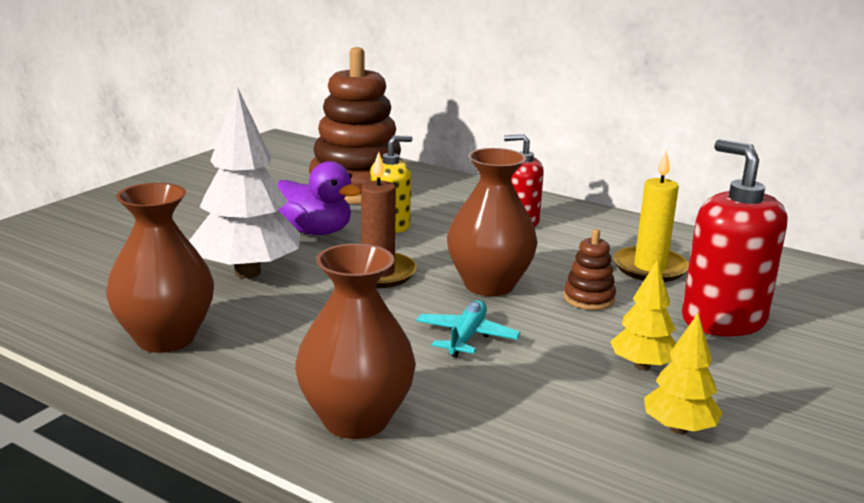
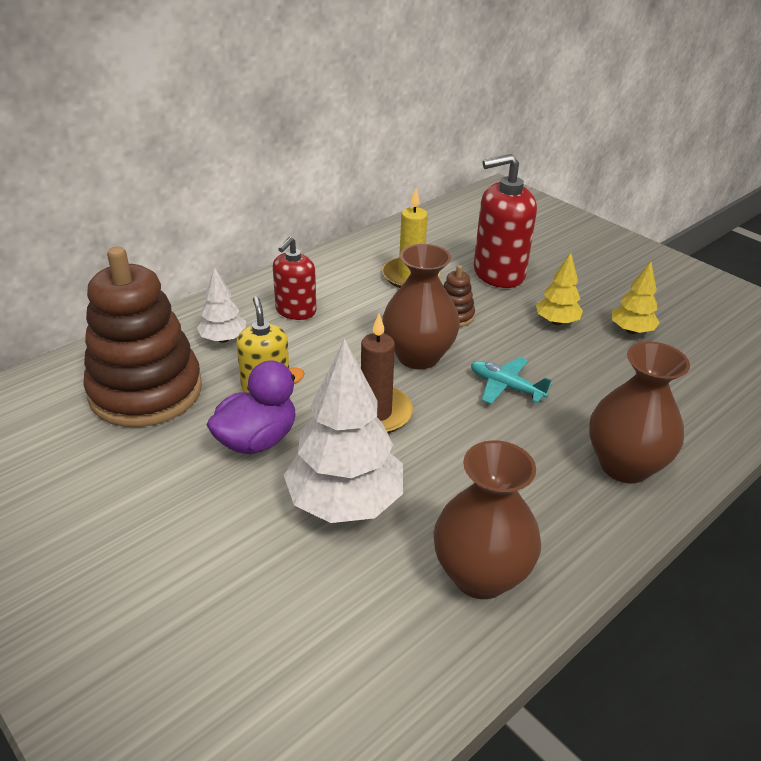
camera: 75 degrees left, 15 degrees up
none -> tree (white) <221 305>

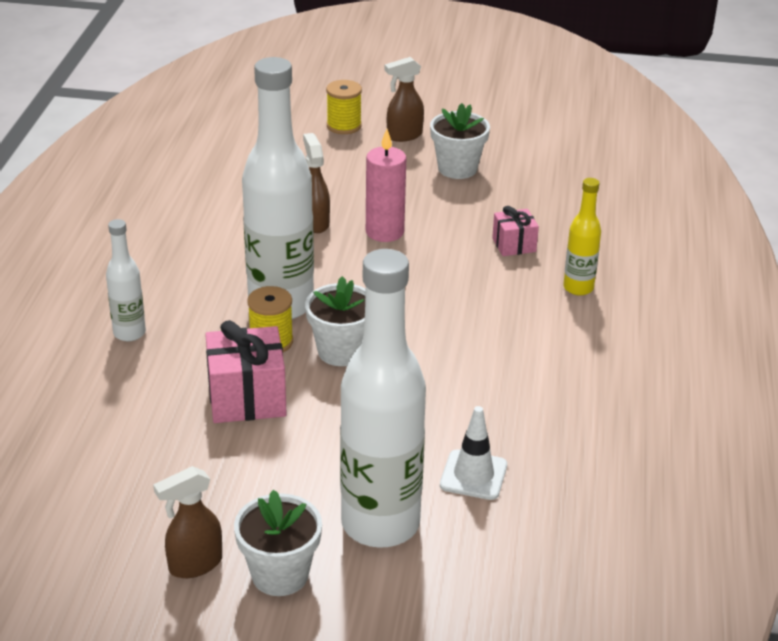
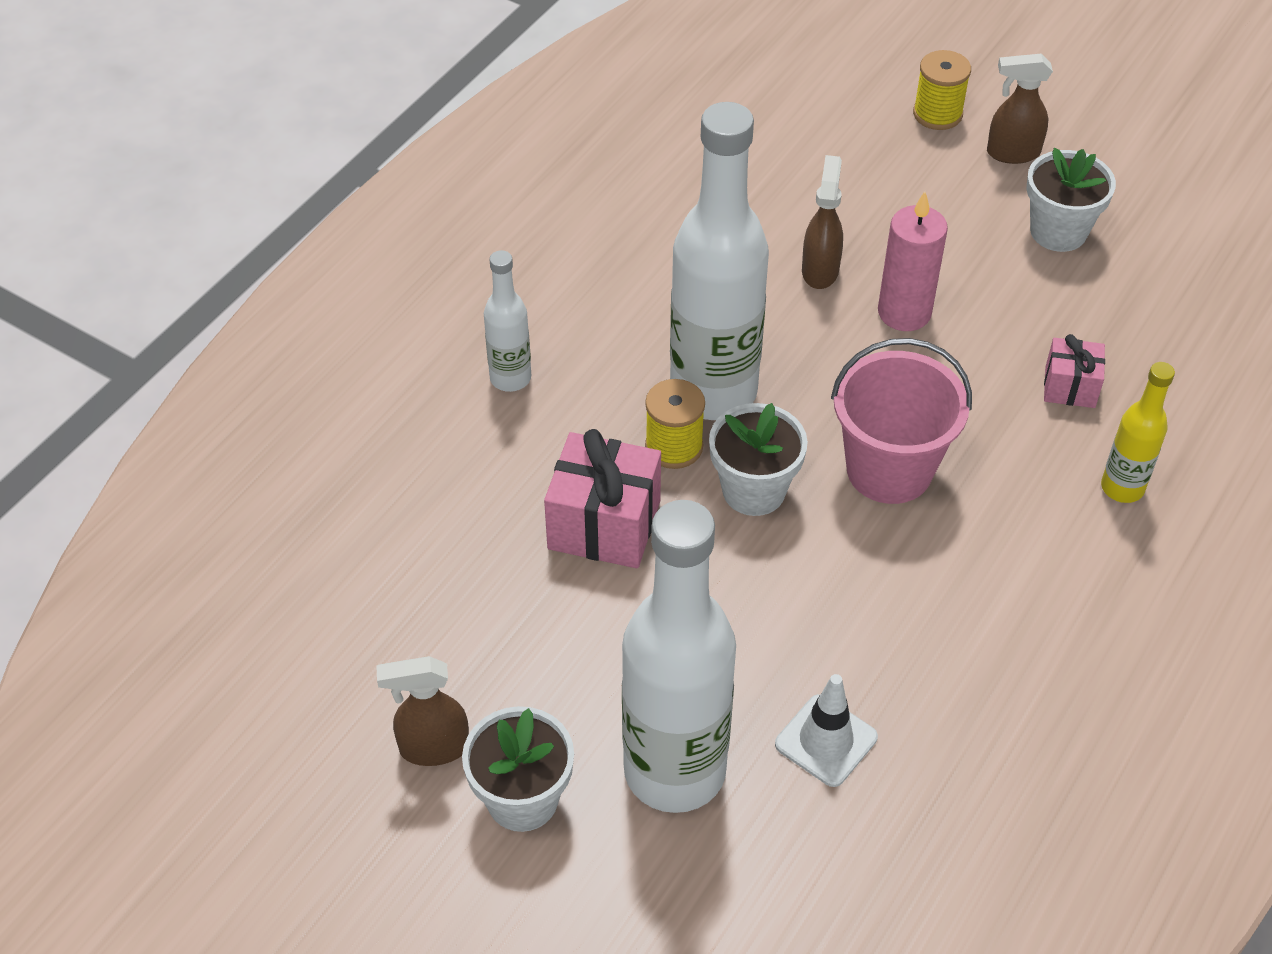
camera: 25 degrees right, 15 degrees up
none -> bucket (pink) <901 421>

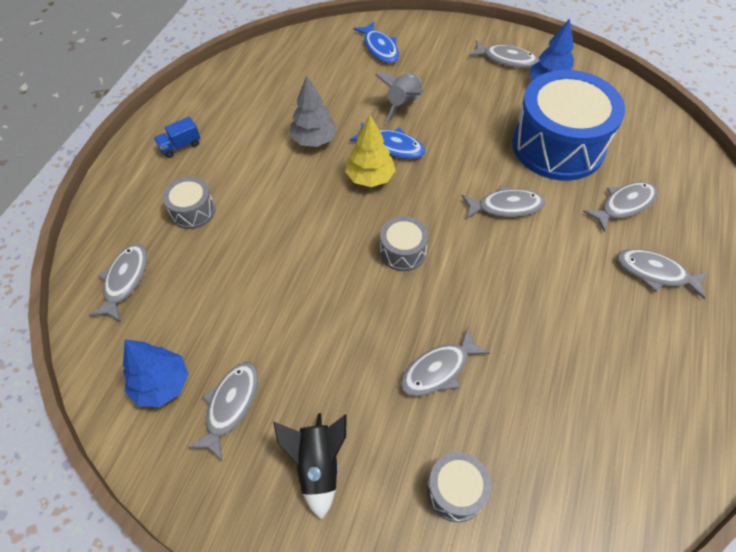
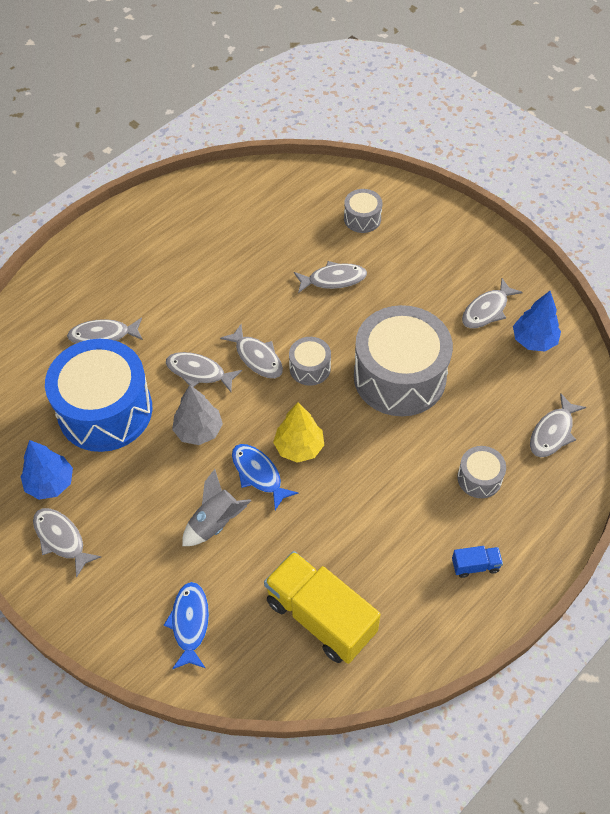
camera: 155 degrees left, 0 degrees up
tree (grey) <313 111> -> tree (grey) <197 415>, shifted
fish (grey) <663 274> -> fish (grey) <251 351>, shifted
rocket (black) <310 466> -> none
none -> drum (grey) <403 360>
none -> truck (yellow) <322 607>

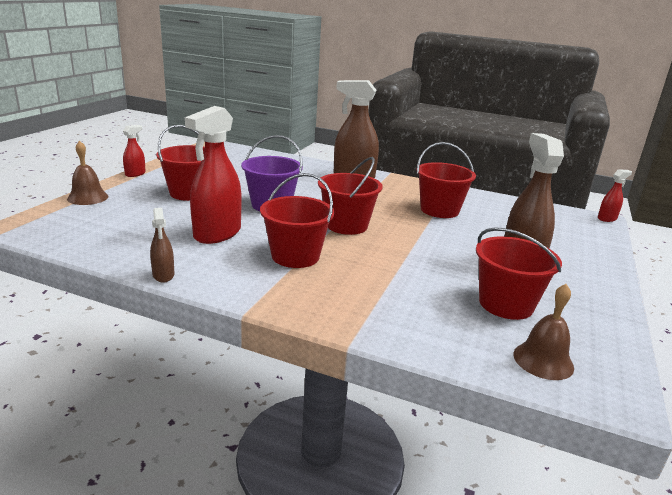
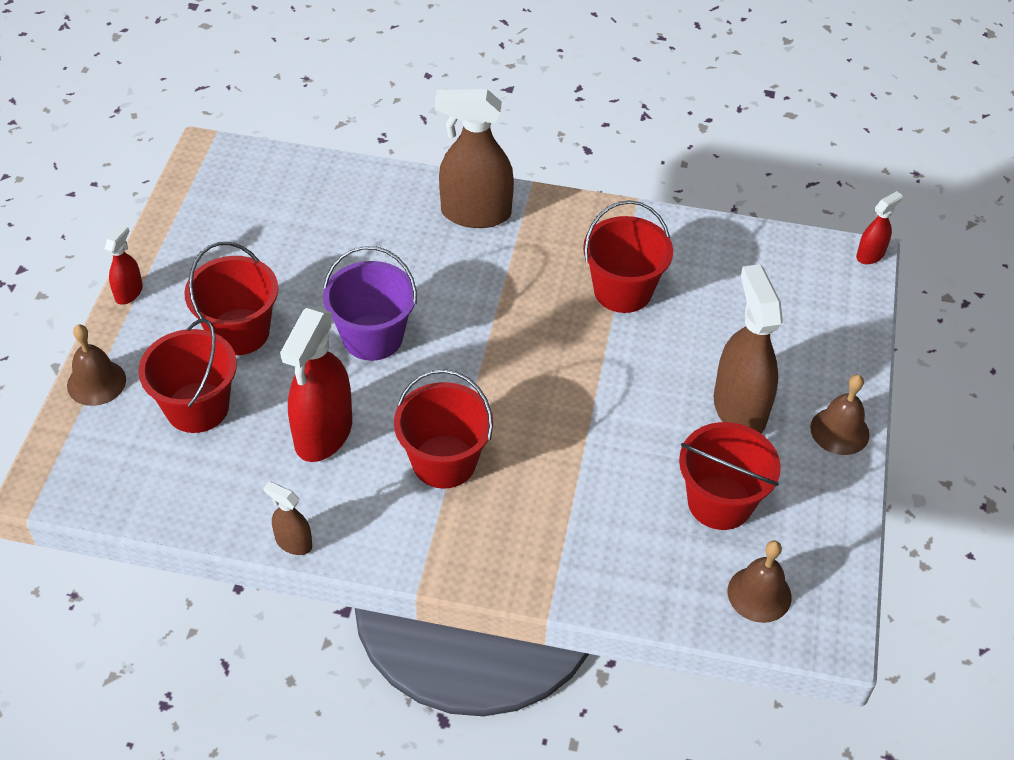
camera: 10 degrees left, 25 degrees up
bucket (red) <350 196> -> bucket (red) <187 376>, shifted
spray bottle (brown) <162 245> -> spray bottle (brown) <288 518>, 150 degrees clockwise
none -> bell (brown) <840 415>

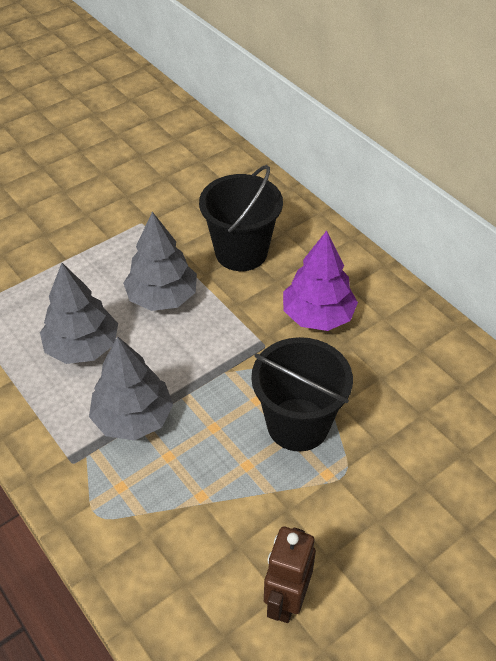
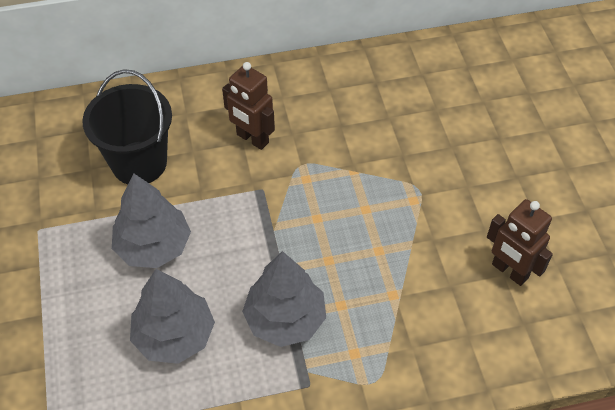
camera: 65 degrees left, 5 degrees up
tree (purple) <320 281> -> robot (brown) <248 106>
bucket (black) <302 394> -> none

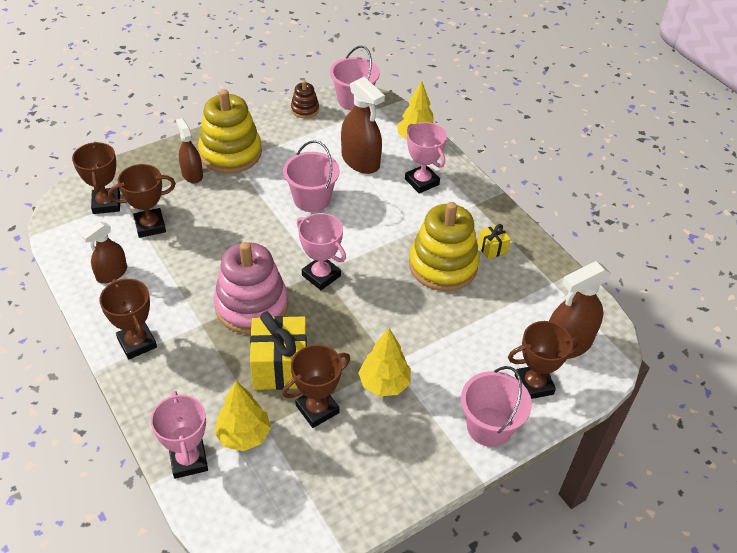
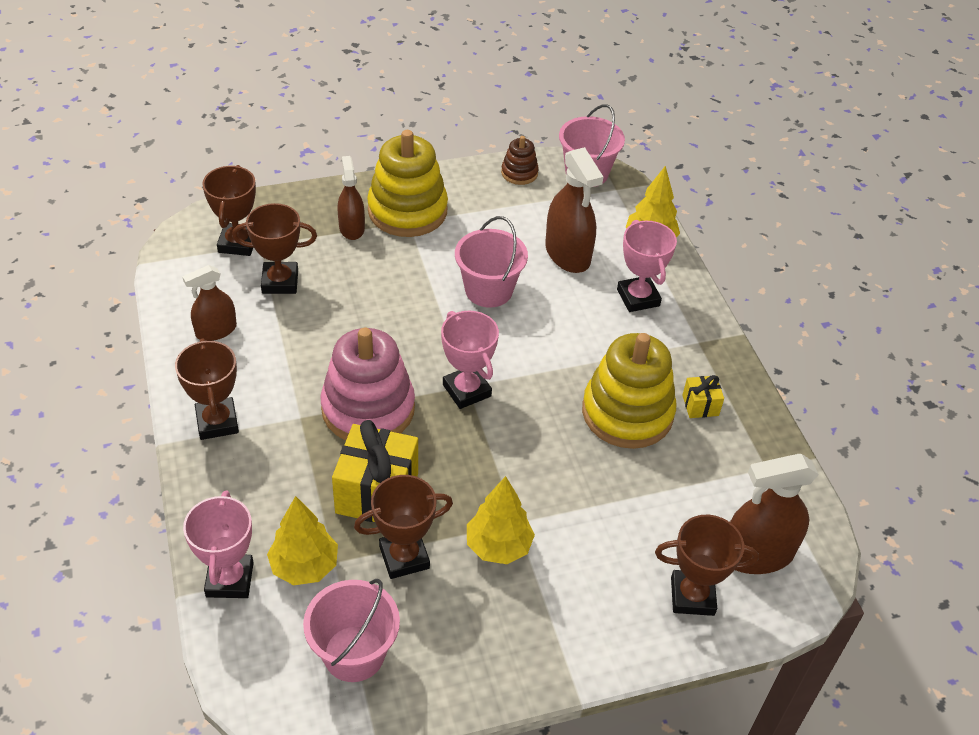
camera: 15 degrees right, 0 degrees up
bucket (pink) <496 406> -> bucket (pink) <351 630>, shifted

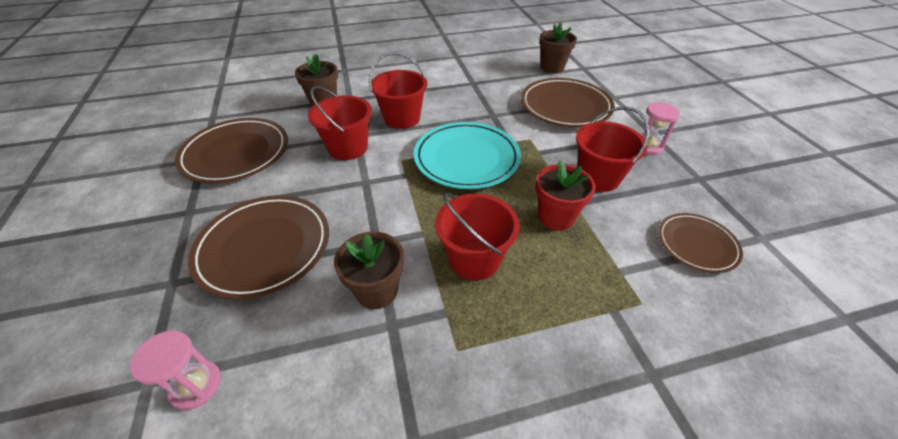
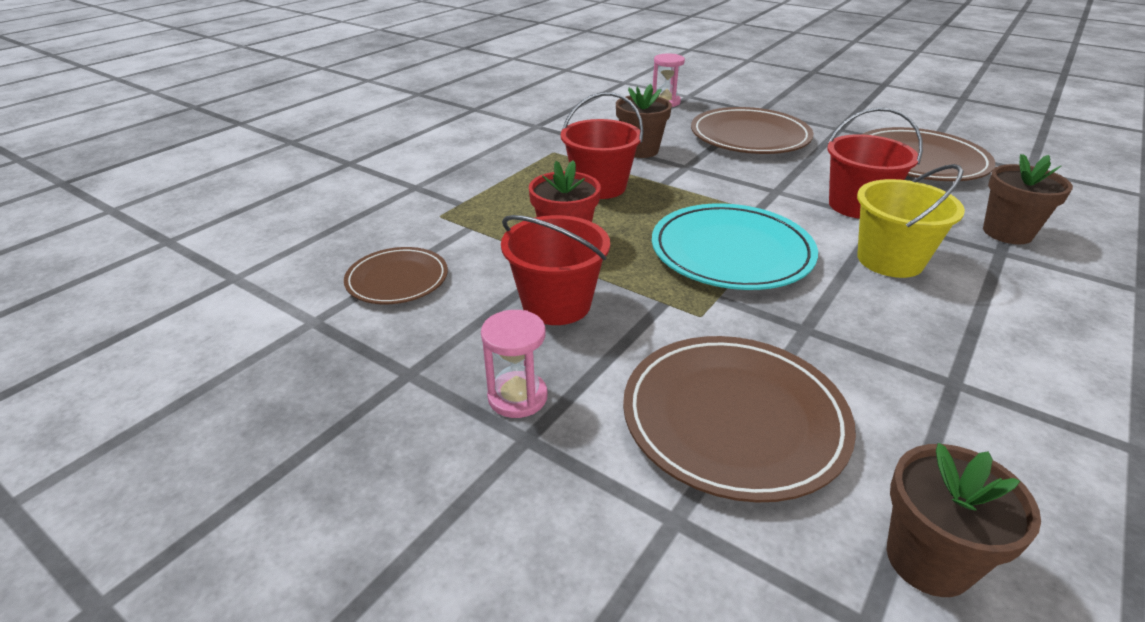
camera: 140 degrees right, 10 degrees down
bucket (red) <398 90> -> bucket (yellow) <911 221>

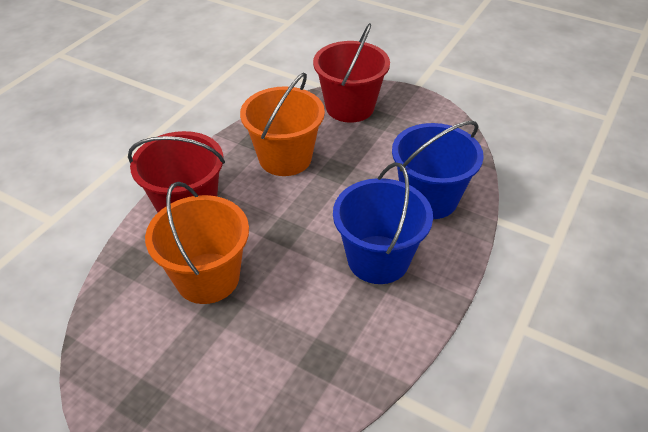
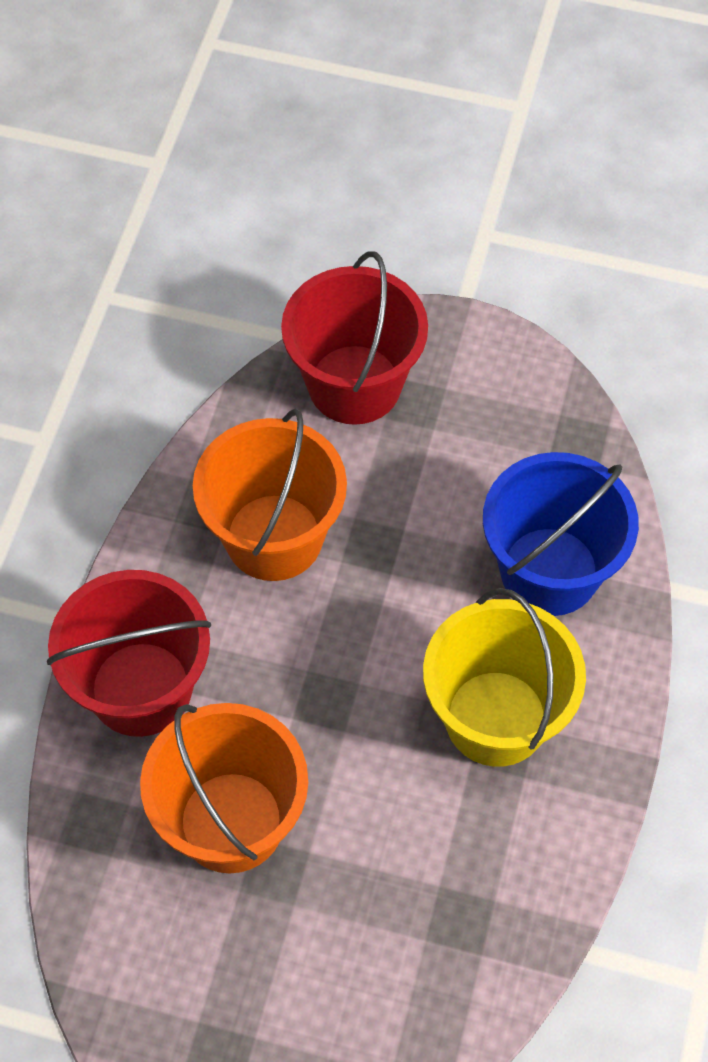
camera: 15 degrees left, 15 degrees up
bucket (blue) <383 223> -> bucket (yellow) <504 677>

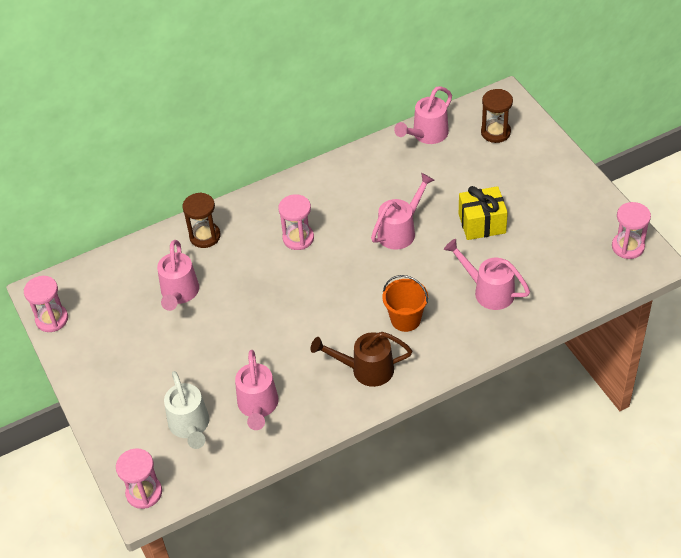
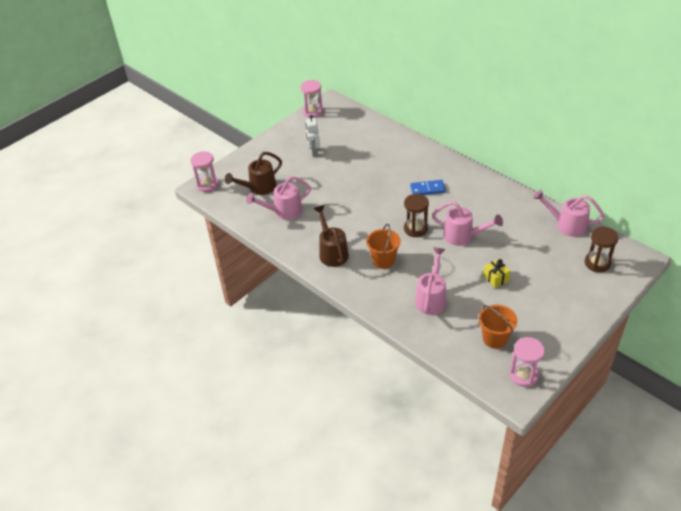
camera: 70 degrees right, 5 degrees down
gift (yellow) <483 213> -> gift (yellow) <497 273>, x0.60
hourglass (brown) <201 220> -> hourglass (brown) <416 215>, shifted
hourglass (pink) <296 222> -> domino (blue) <428 187>
watering can (pink) <178 275> -> none
watering can (white) <186 410> -> watering can (brown) <253 173>
none -> robot (white) <313 136>
none -> bucket (orange) <498 327>

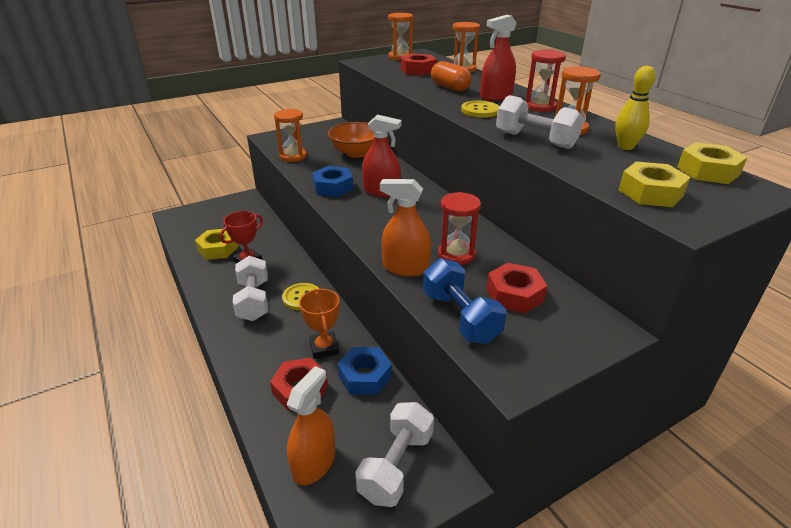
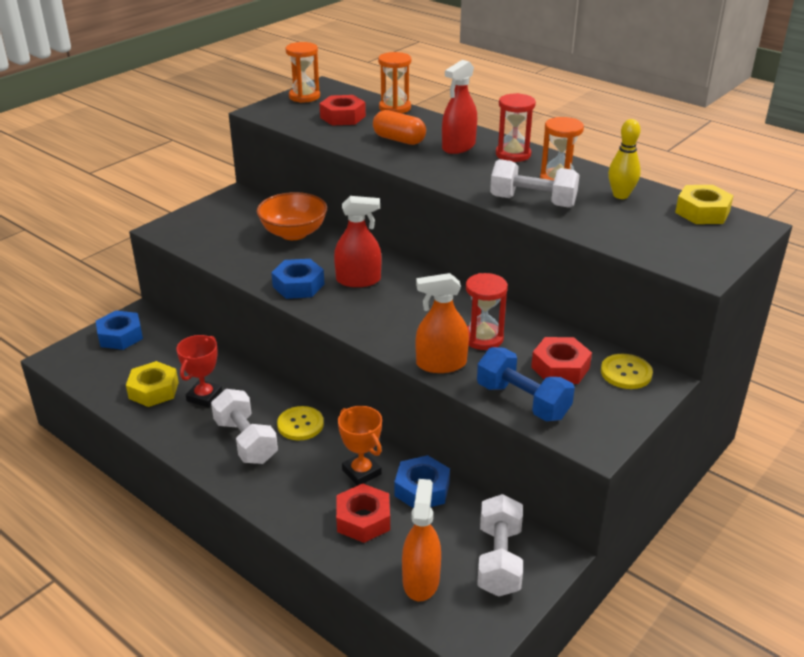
camera: 20 degrees left, 0 degrees up
button (yellow) <480 109> -> button (yellow) <627 371>, shifted
hourglass (orange) <290 135> -> none
nut (yellow) <654 184> -> none
none -> nut (blue) <119 330>

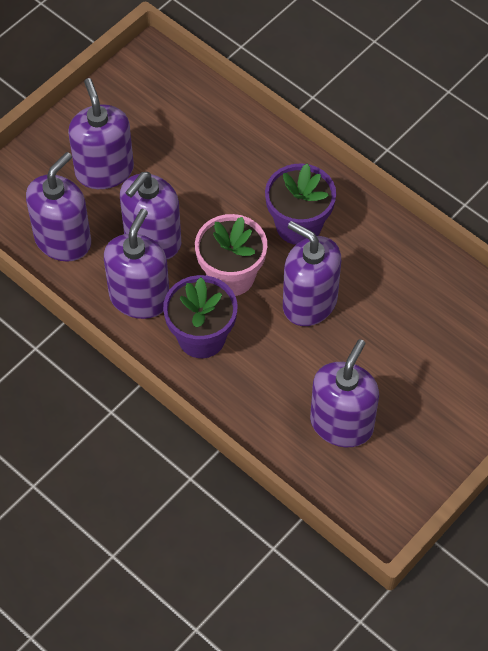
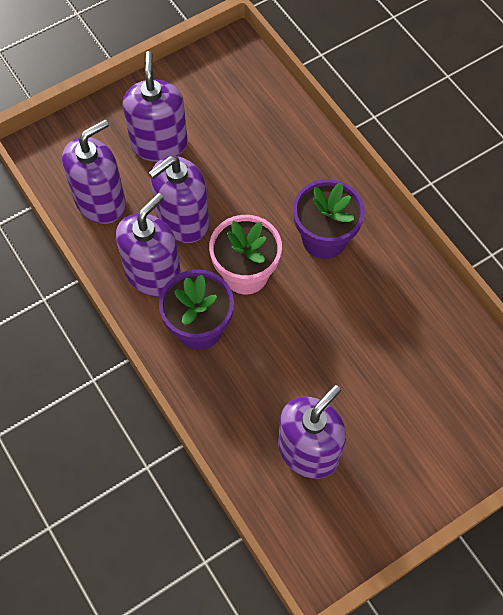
camera: 15 degrees right, 5 degrees up
soap dispenser (purple) <312 273> -> none

